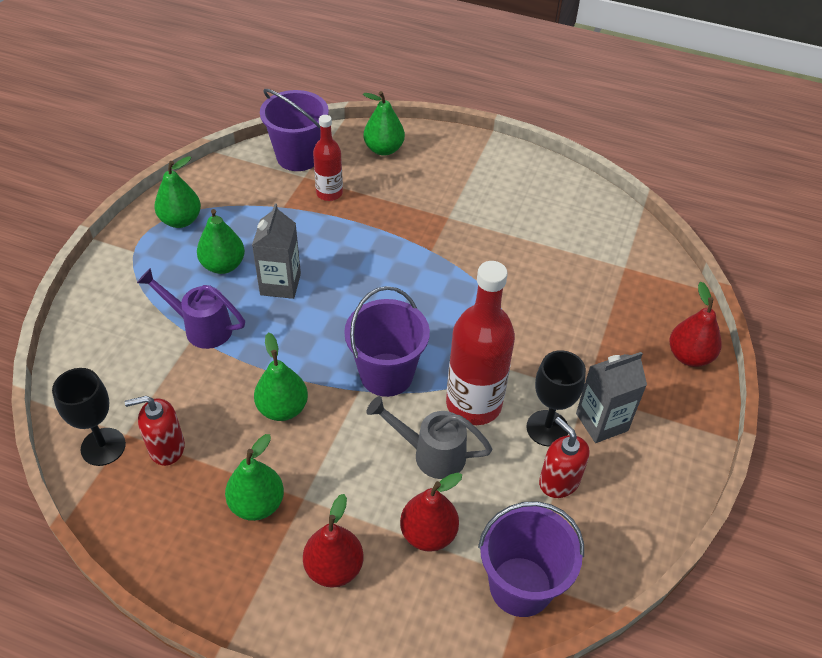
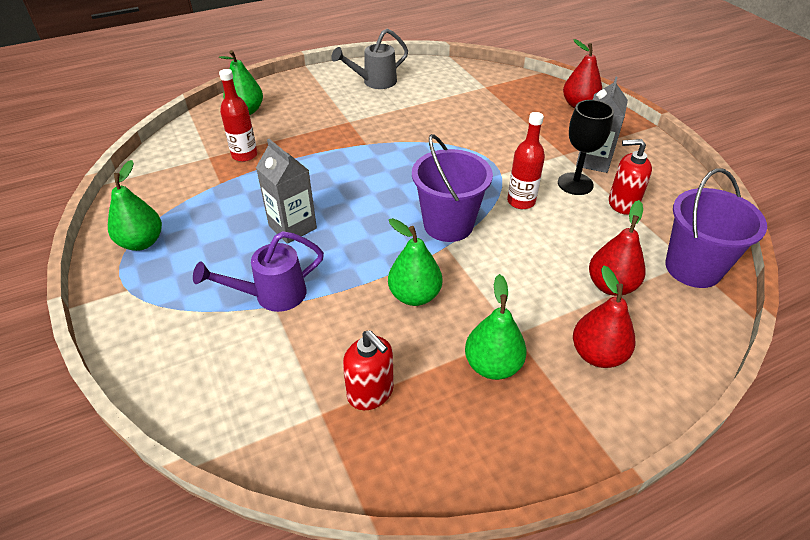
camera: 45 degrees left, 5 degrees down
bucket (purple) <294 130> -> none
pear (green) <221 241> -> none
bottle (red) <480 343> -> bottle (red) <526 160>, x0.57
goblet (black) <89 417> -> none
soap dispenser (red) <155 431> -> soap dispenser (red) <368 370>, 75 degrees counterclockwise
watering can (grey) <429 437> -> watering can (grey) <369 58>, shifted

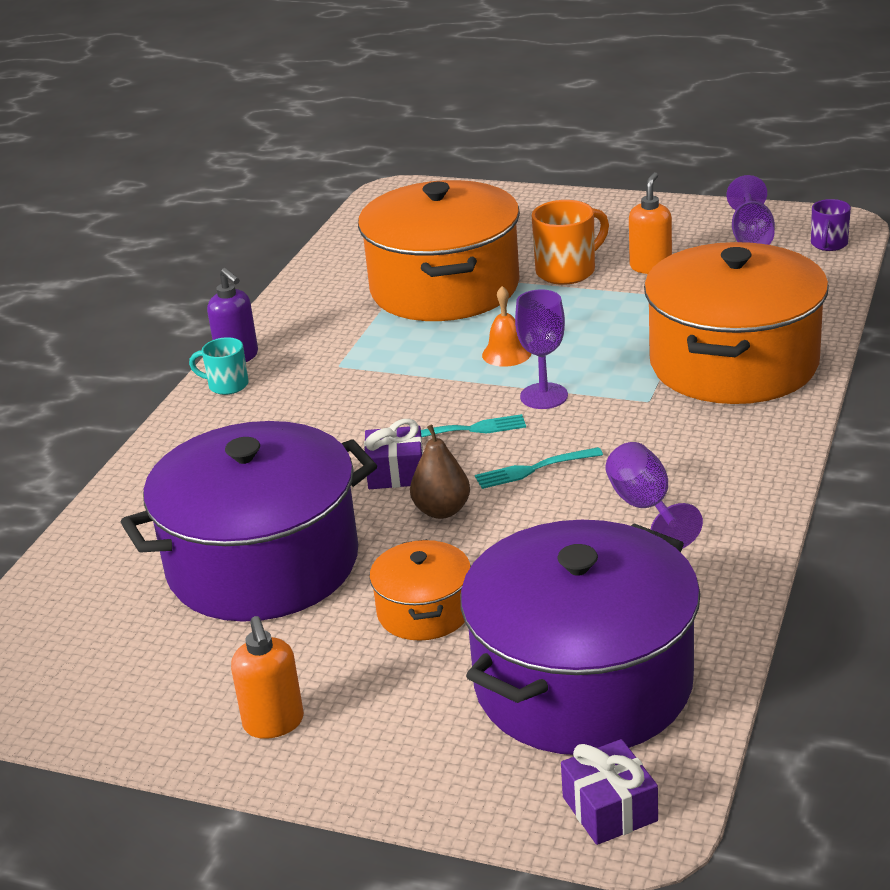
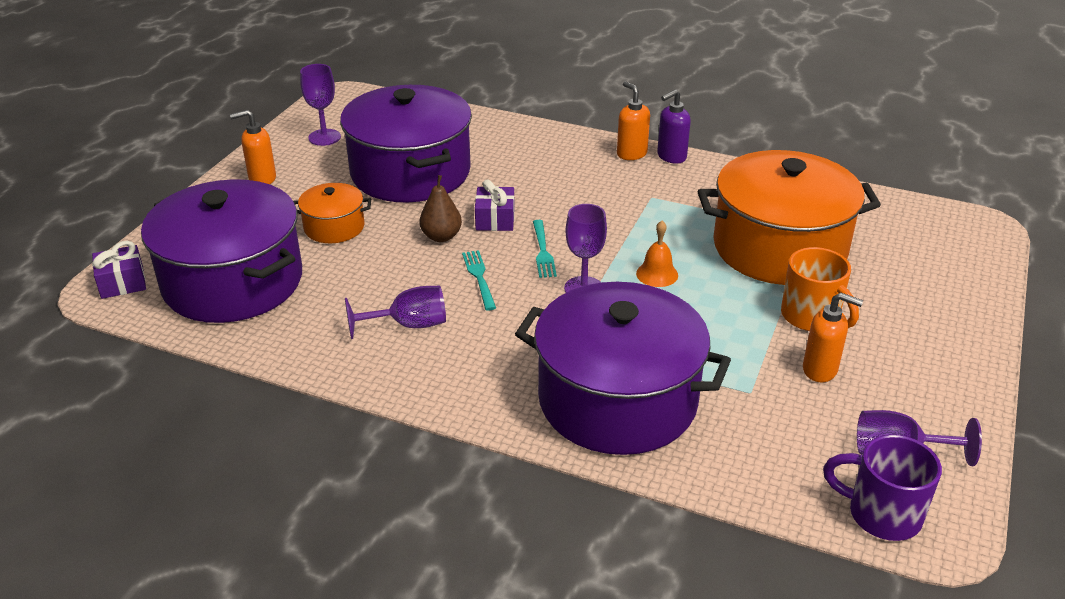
camera: 90 degrees right, 5 degrees up
mug (purple) <831 225> -> mug (purple) <882 488>, x1.62
pot (orange) <736 323> -> pot (purple) <623 368>
mug (turquoise) <218 366> -> soap dispenser (orange) <633 120>
none -> goblet (purple) <320 105>

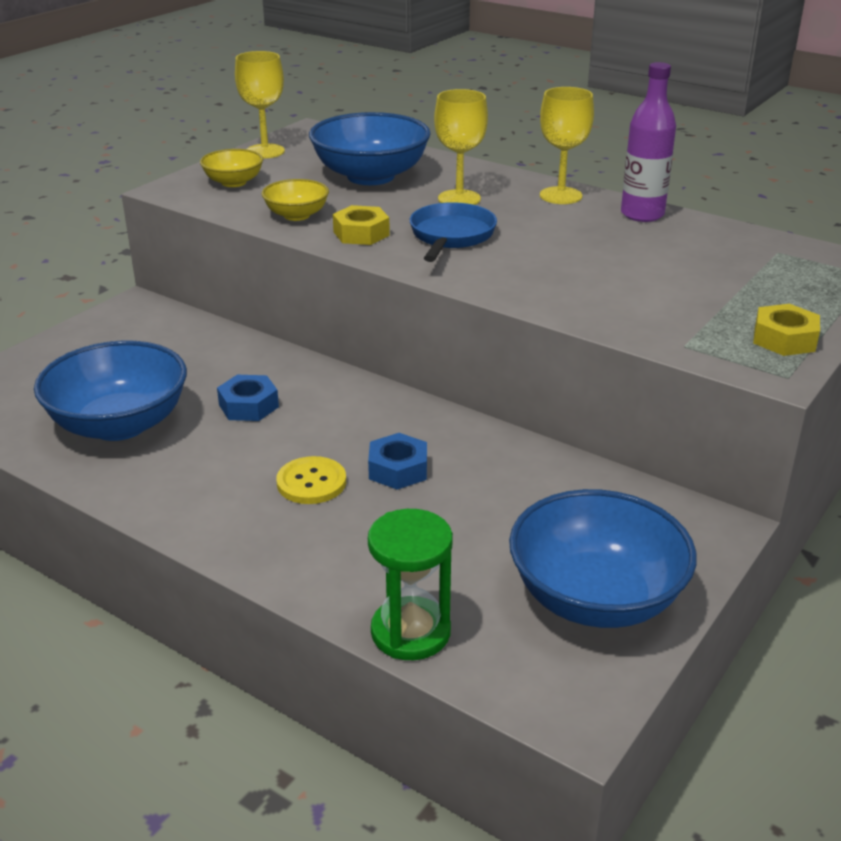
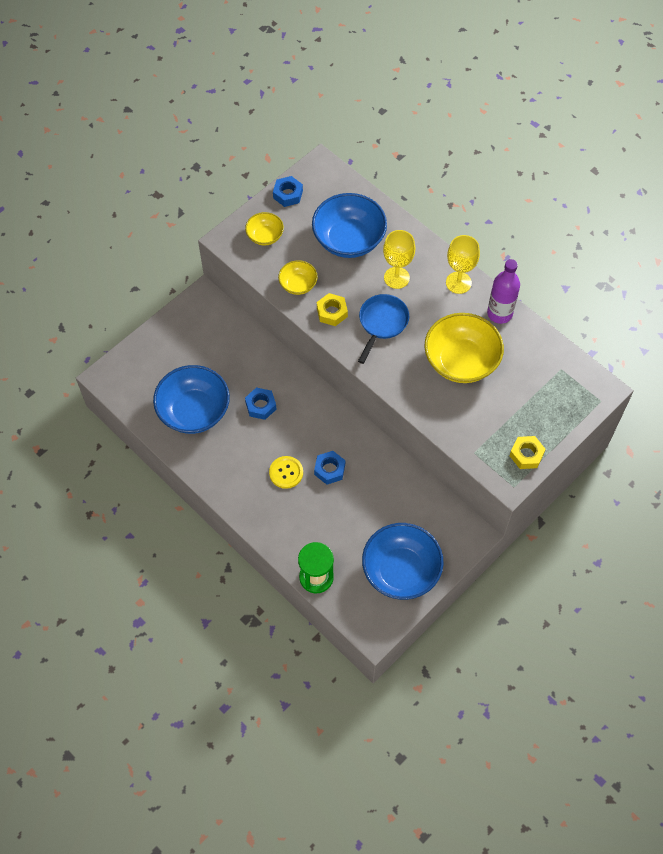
camera: 10 degrees right, 30 degrees up
goblet (yellow) <260 105> -> nut (blue) <288 191>
none -> bowl (yellow) <464 348>

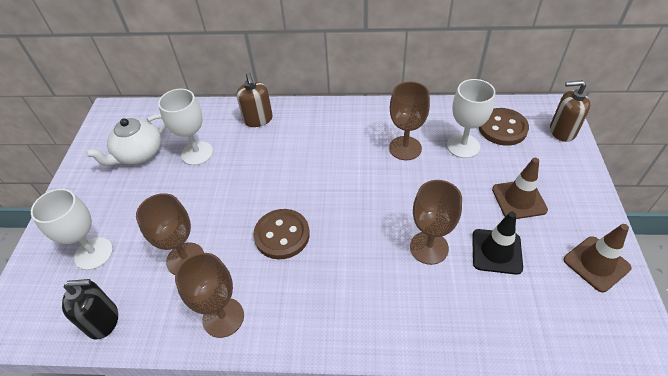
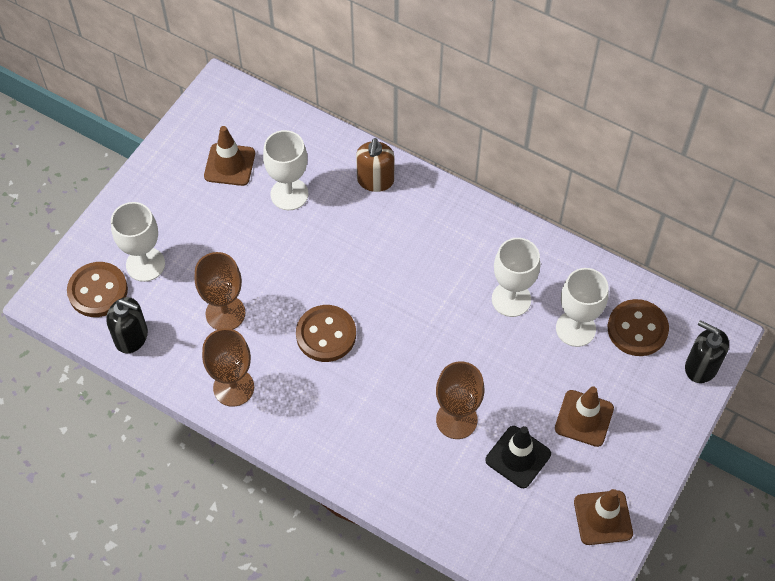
camera: 25 degrees right, 10 degrees up
soap dispenser (brown) <570 111> -> soap dispenser (black) <707 351>
goblet (brown) <409 121> -> goblet (white) <516 277>
teapot (white) <125 140> -> traffic cone (brown) <229 156>
none -> button (brown) <97 289>

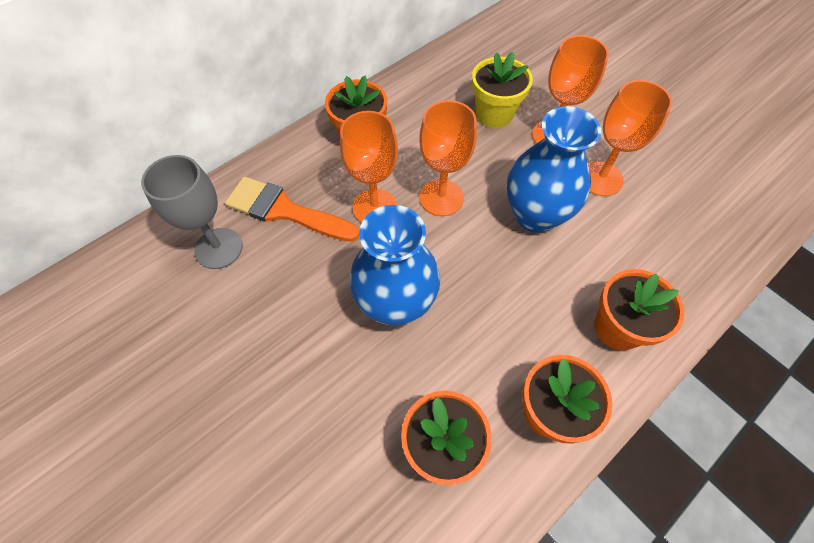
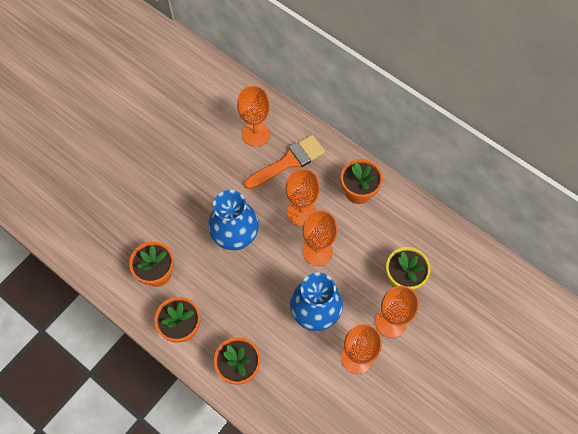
camera: 80 degrees right, 5 degrees up
goblet (grey) <192 212> -> goblet (orange) <253 116>
brush (orange) <292 209> -> brush (orange) <284 162>, 45 degrees clockwise

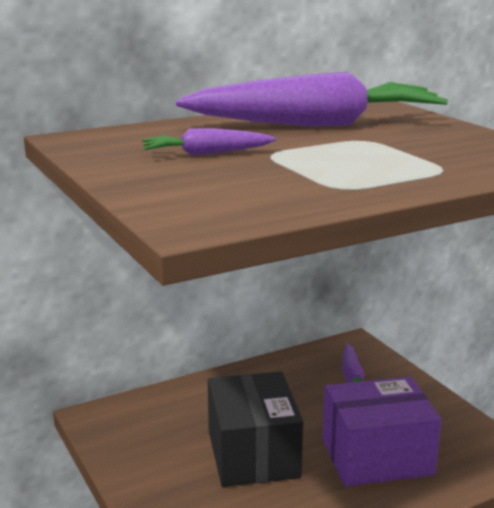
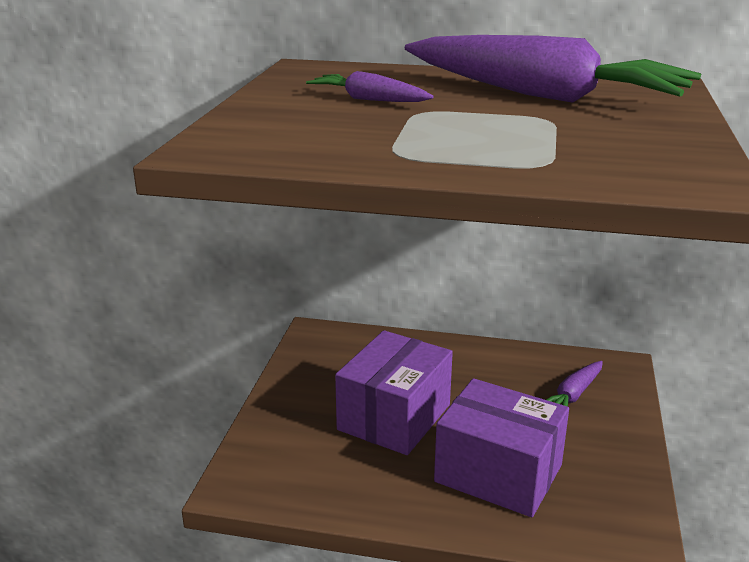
camera: 40 degrees right, 5 degrees up
box (black) <255 429> -> box (purple) <394 392>

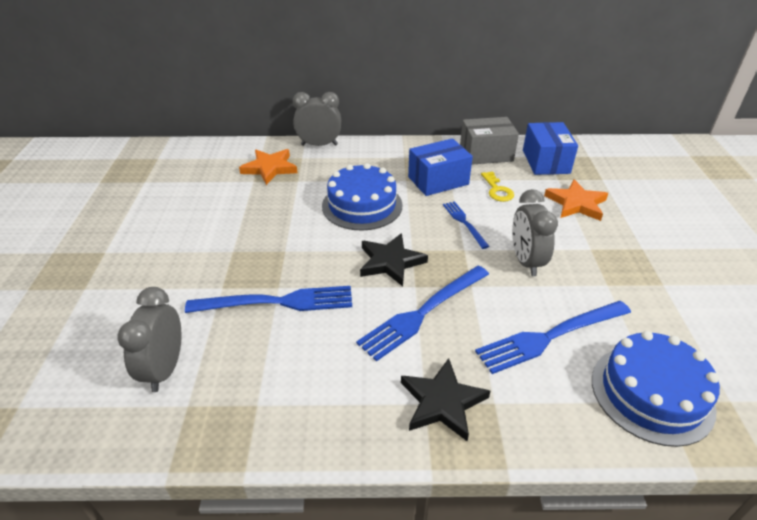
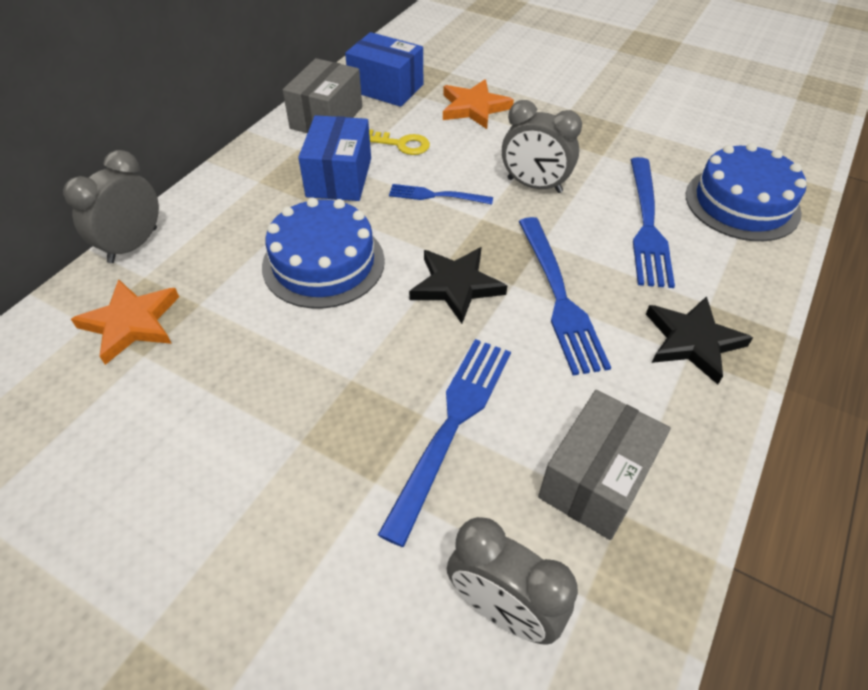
camera: 60 degrees left, 10 degrees up
none -> box (grey) <604 465>

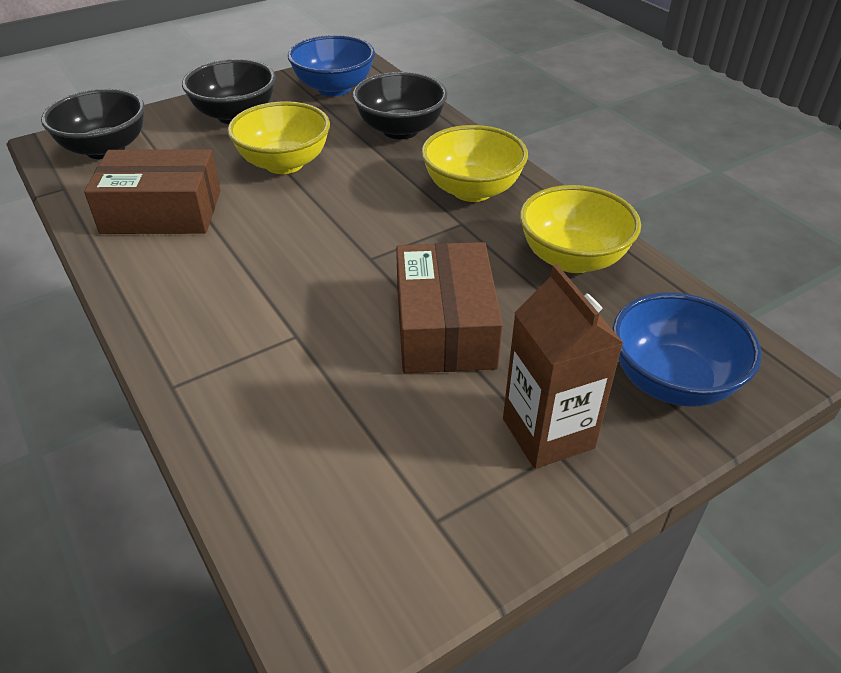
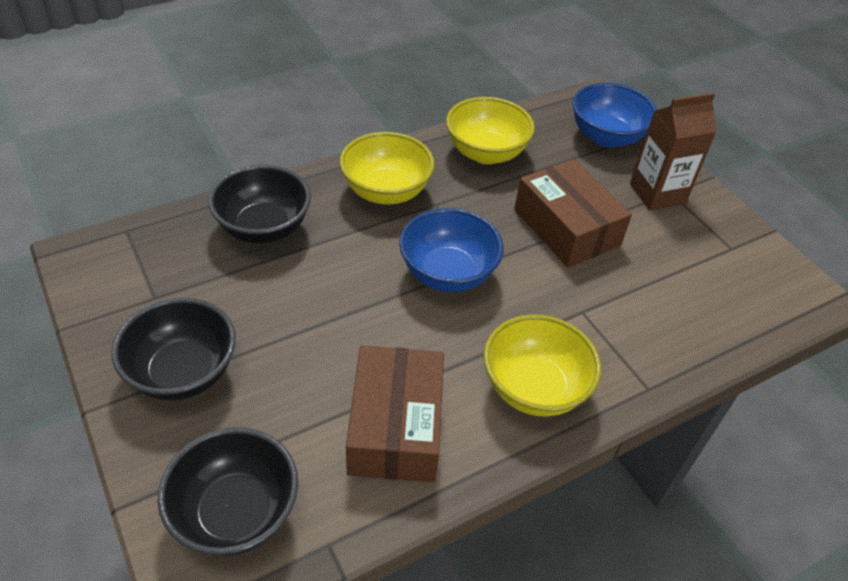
camera: 90 degrees left, 5 degrees up
bowl (blue) <331 65> -> bowl (blue) <451 250>, shifted
bowl (yellow) <279 137> -> bowl (yellow) <542 365>, shifted
box (brown) <449 307> -> box (brown) <573 213>, 60 degrees clockwise

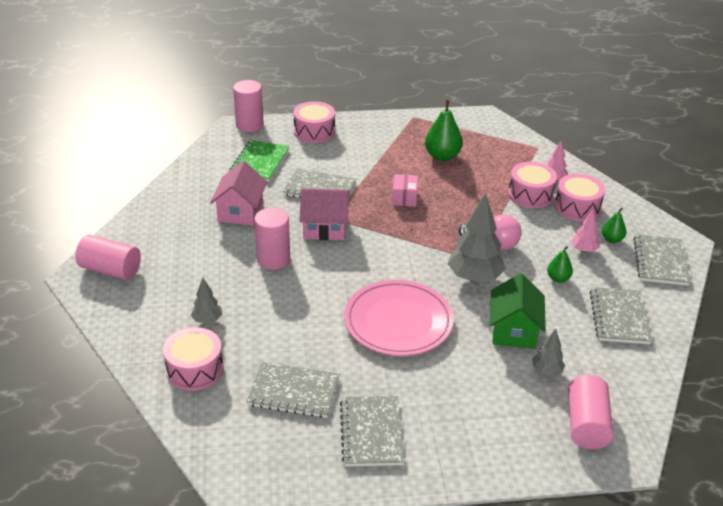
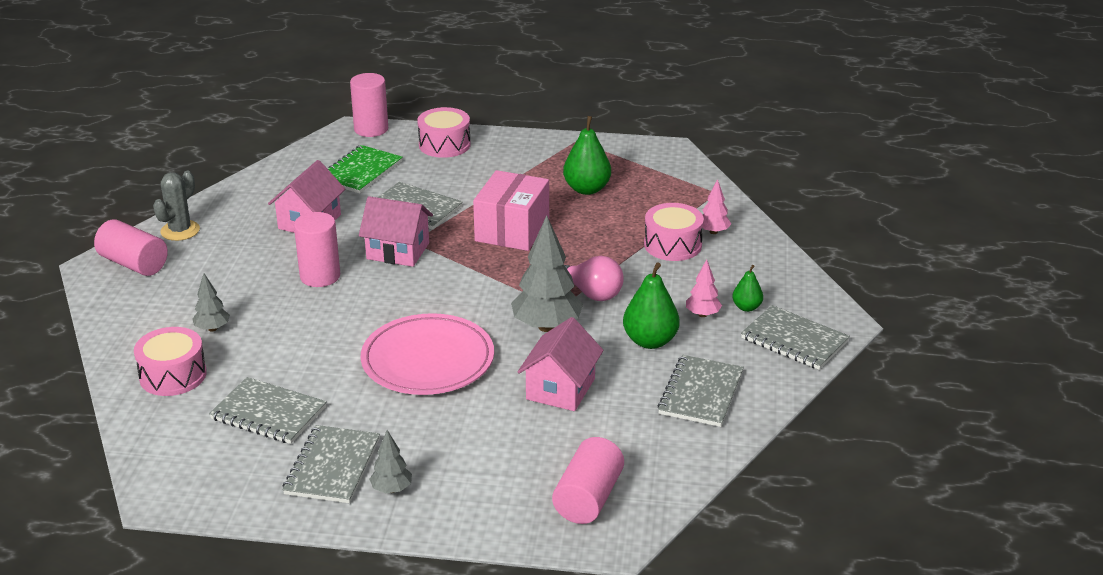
camera: 15 degrees right, 5 degrees down
box (pink) <405 190> -> box (pink) <511 210>, x1.90
drum (pink) <580 197> -> none
notebook (grey) <661 260> -> notebook (grey) <795 337>, 75 degrees counterclockwise
pear (green) <560 264> -> pear (green) <651 305>, x1.77
house (green) <518 311> -> house (pink) <561 364>
tree (grey) <548 352> -> tree (grey) <390 461>, shifted
none -> cactus (grey) <176 206>

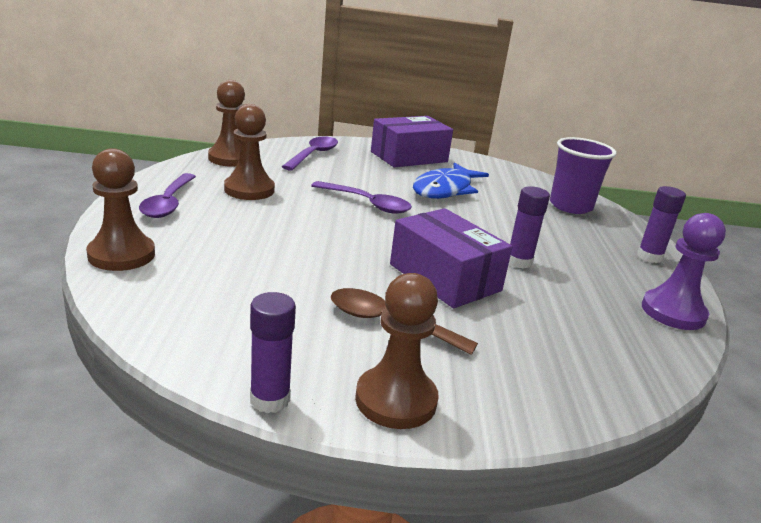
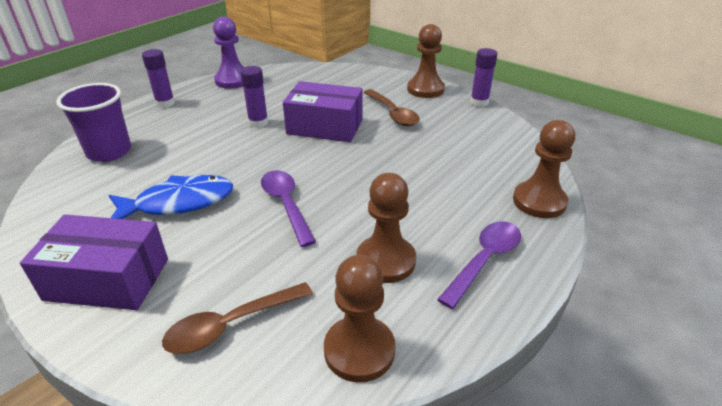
camera: 140 degrees left, 10 degrees up
spoon (purple) <310 154> -> spoon (brown) <237 318>
box (purple) <451 258> -> box (purple) <323 111>, 75 degrees counterclockwise

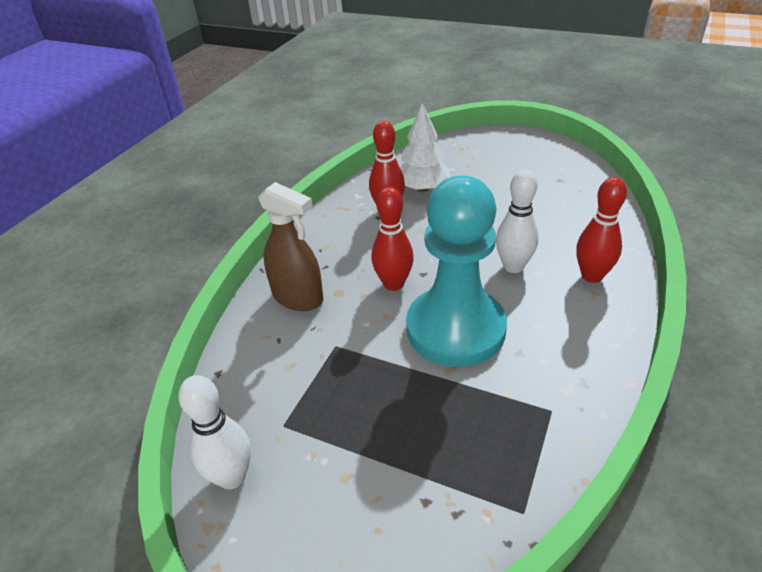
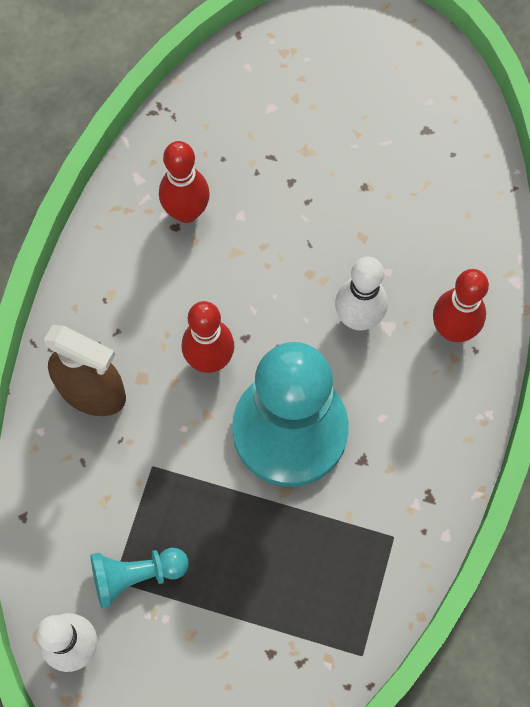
camera: 10 degrees left, 30 degrees up
tree (white) <425 147> -> none
none -> pawn (turquoise) <139 578>

